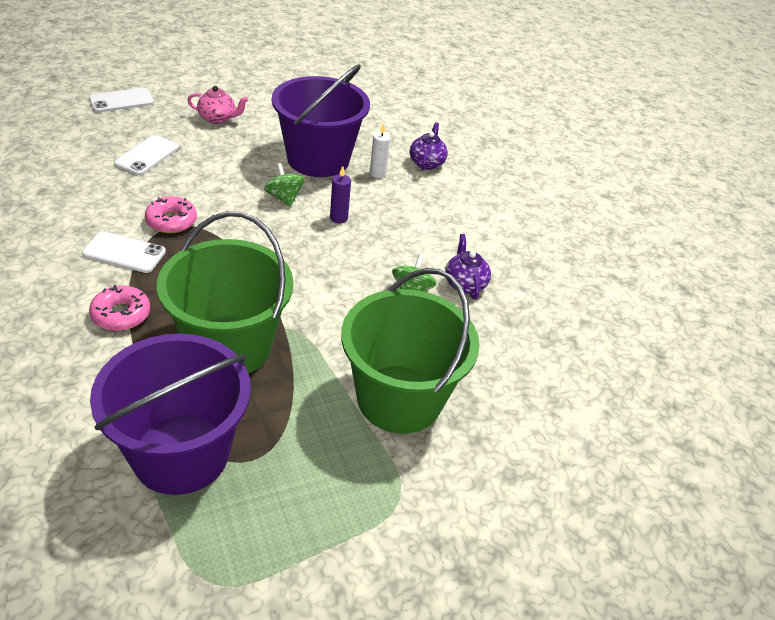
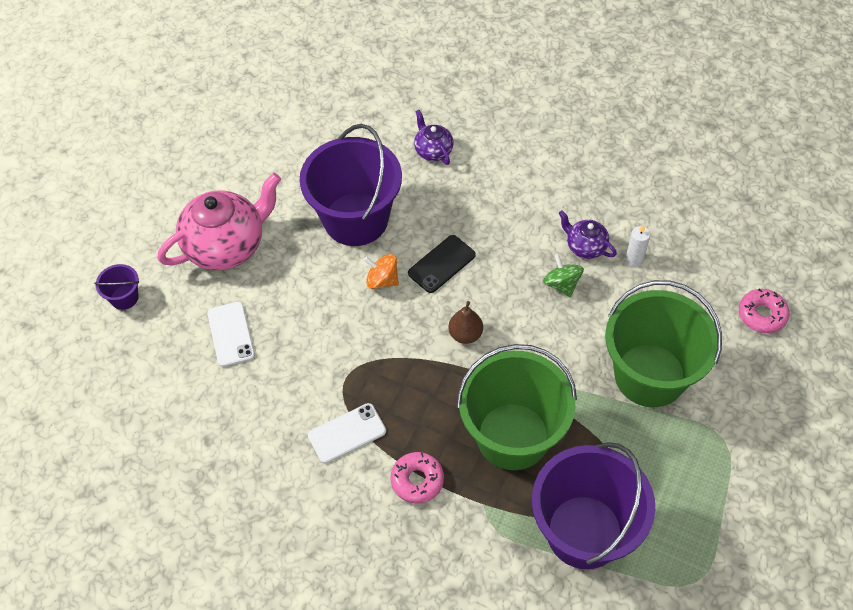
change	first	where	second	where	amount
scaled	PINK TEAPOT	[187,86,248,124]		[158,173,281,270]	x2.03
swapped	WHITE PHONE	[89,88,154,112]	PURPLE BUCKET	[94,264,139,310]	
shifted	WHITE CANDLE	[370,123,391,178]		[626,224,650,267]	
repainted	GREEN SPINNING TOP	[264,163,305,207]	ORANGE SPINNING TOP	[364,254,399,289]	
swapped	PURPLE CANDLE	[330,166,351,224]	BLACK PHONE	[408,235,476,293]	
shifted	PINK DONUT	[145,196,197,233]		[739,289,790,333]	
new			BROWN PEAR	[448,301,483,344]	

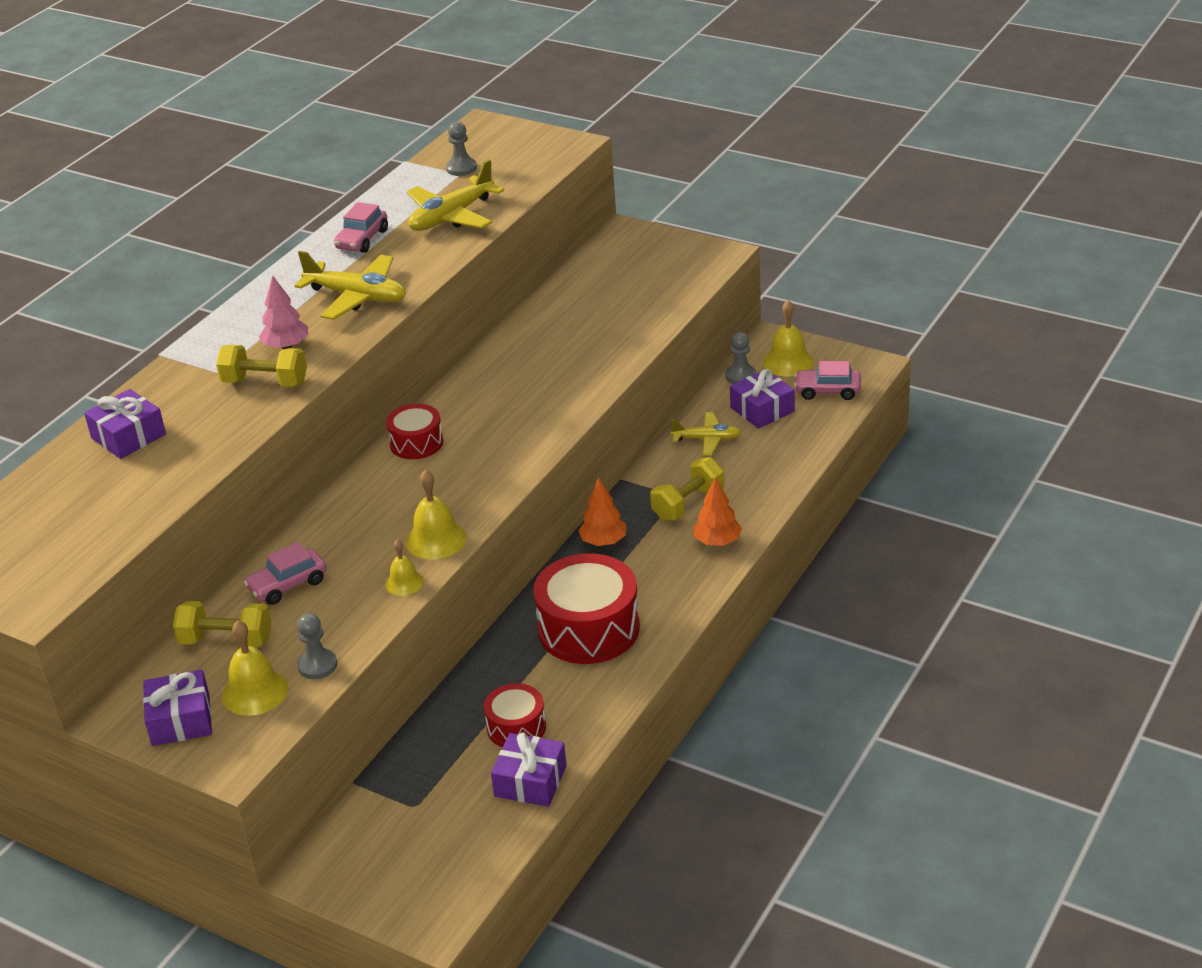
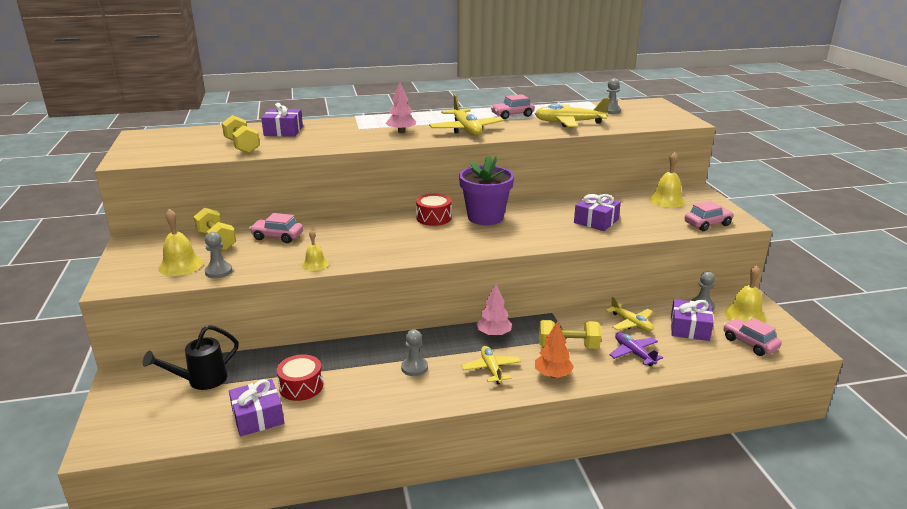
change	first	where	second	where	amount
shifted	YELLOW DUMBBELL	[216,345,307,387]		[222,115,260,153]	
shifted	YELLOW BELL	[406,470,466,560]		[649,152,685,208]	
repainted	ORANGE TREE	[578,477,627,546]	PINK TREE	[476,283,512,337]	
swapped	RED DRUM	[533,553,640,664]	GREY PAWN	[401,329,428,376]	
shifted	PURPLE GIFT	[143,669,212,746]		[574,194,621,231]	
new			PURPLE FLOWER POT	[459,155,514,225]	
new			PINK CAR	[685,201,734,231]	
new			BLACK WATERING CAN	[143,325,239,390]	
new			PURPLE PLANE	[609,332,663,366]	
new			YELLOW PLANE	[461,346,521,384]	

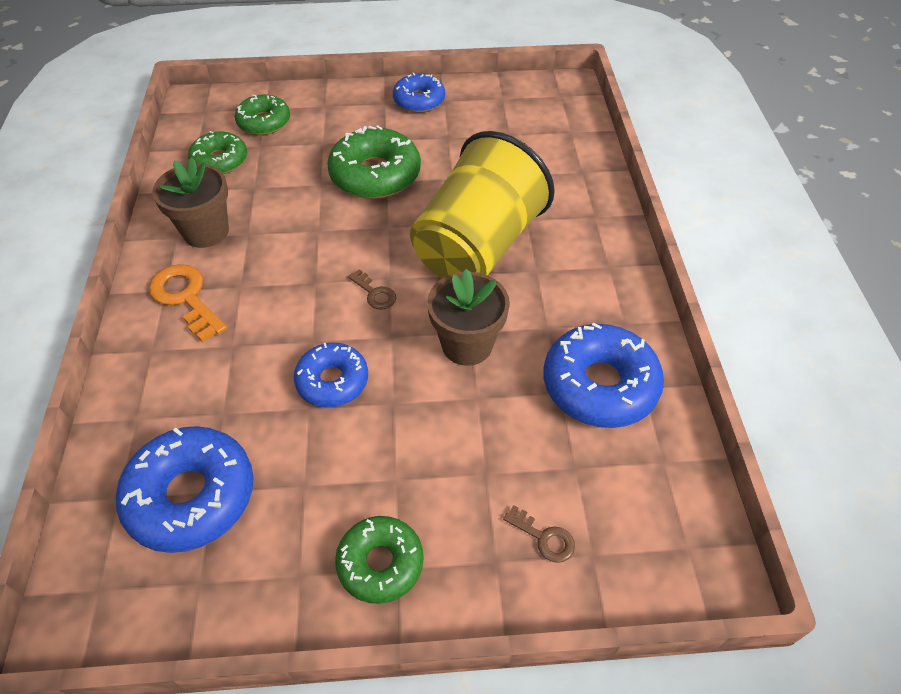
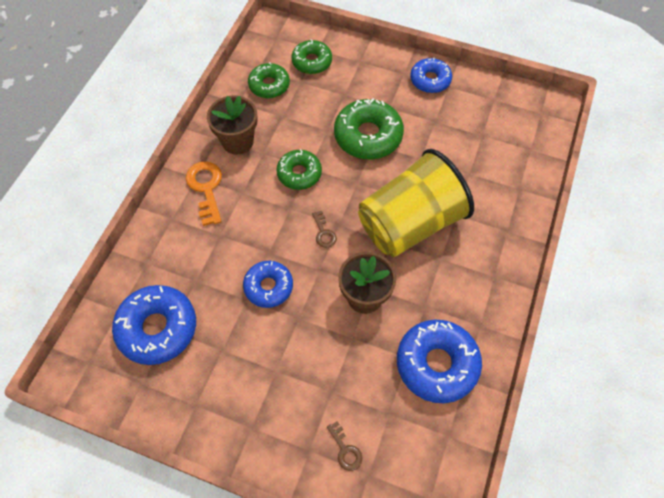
change	first	where	second	where	amount
shifted	GREEN DONUT	[335,516,423,604]		[276,149,322,190]	

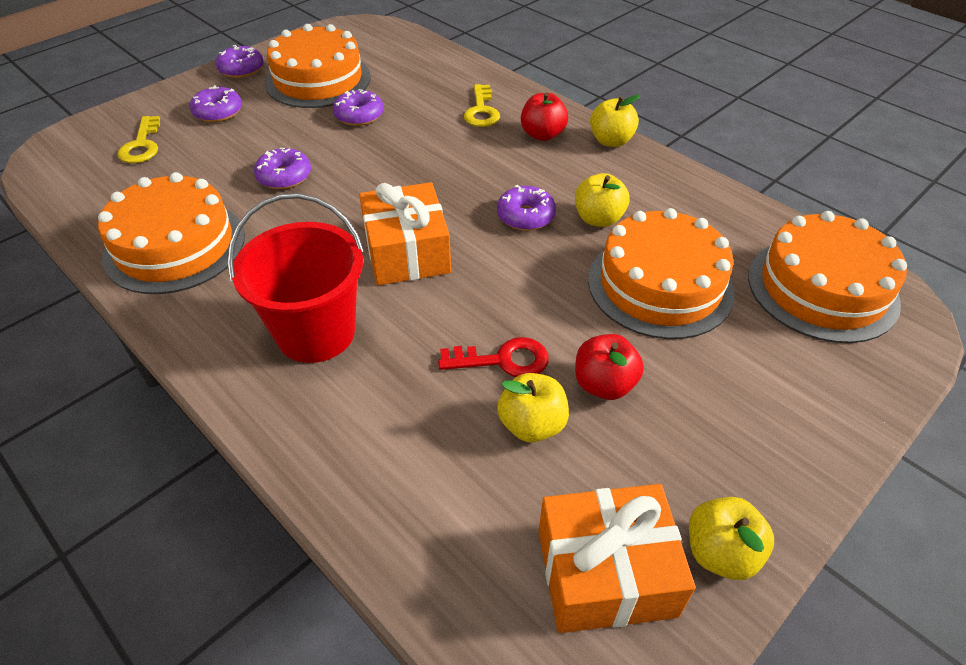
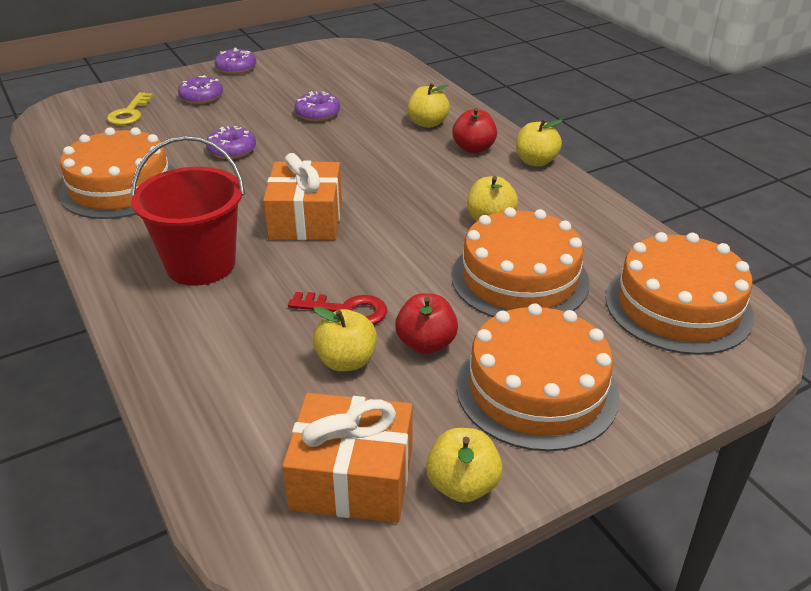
change	first	where	second	where	amount
shifted	ORANGE CAKE	[265,24,371,108]		[456,303,620,451]	
swapped	YELLOW KEY	[464,84,500,127]	YELLOW APPLE	[407,83,450,128]	
gone	PURPLE DONUT	[497,185,556,231]			

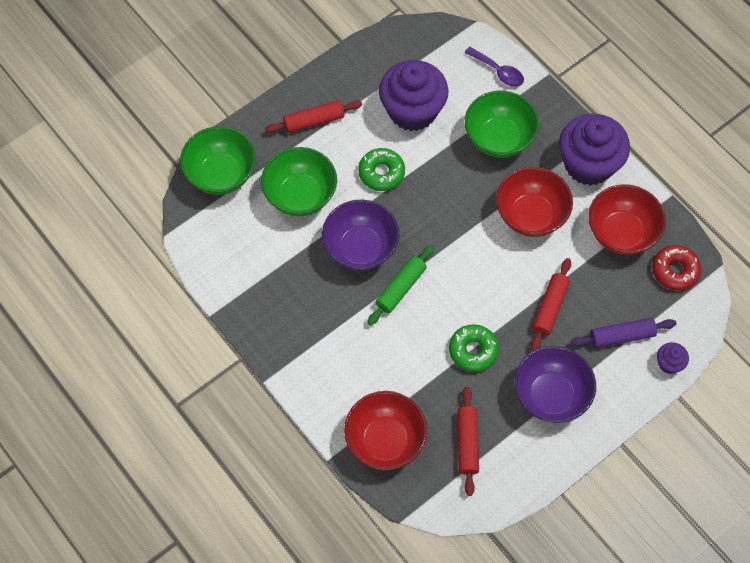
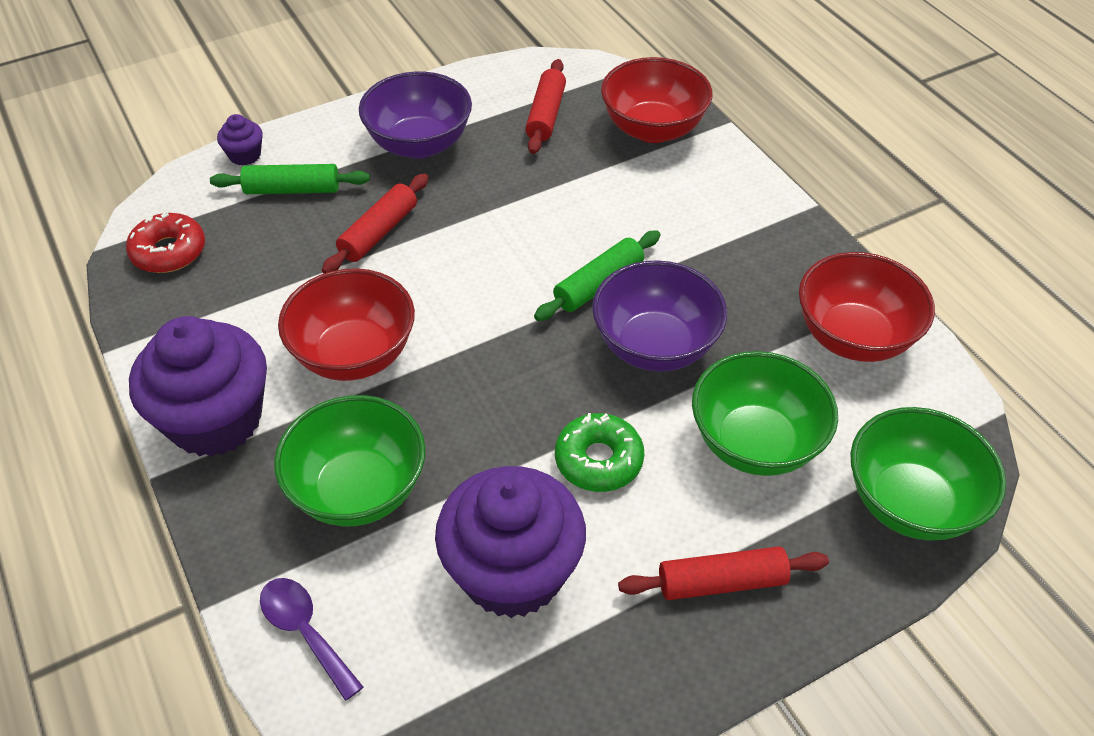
change	first	where	second	where	amount
shifted	RED BOWL	[588,184,666,255]		[799,252,935,362]	
repainted	PURPLE ROLLING PIN	[570,318,676,348]	GREEN ROLLING PIN	[210,164,370,194]	
gone	GREEN DONUT	[449,324,499,372]			

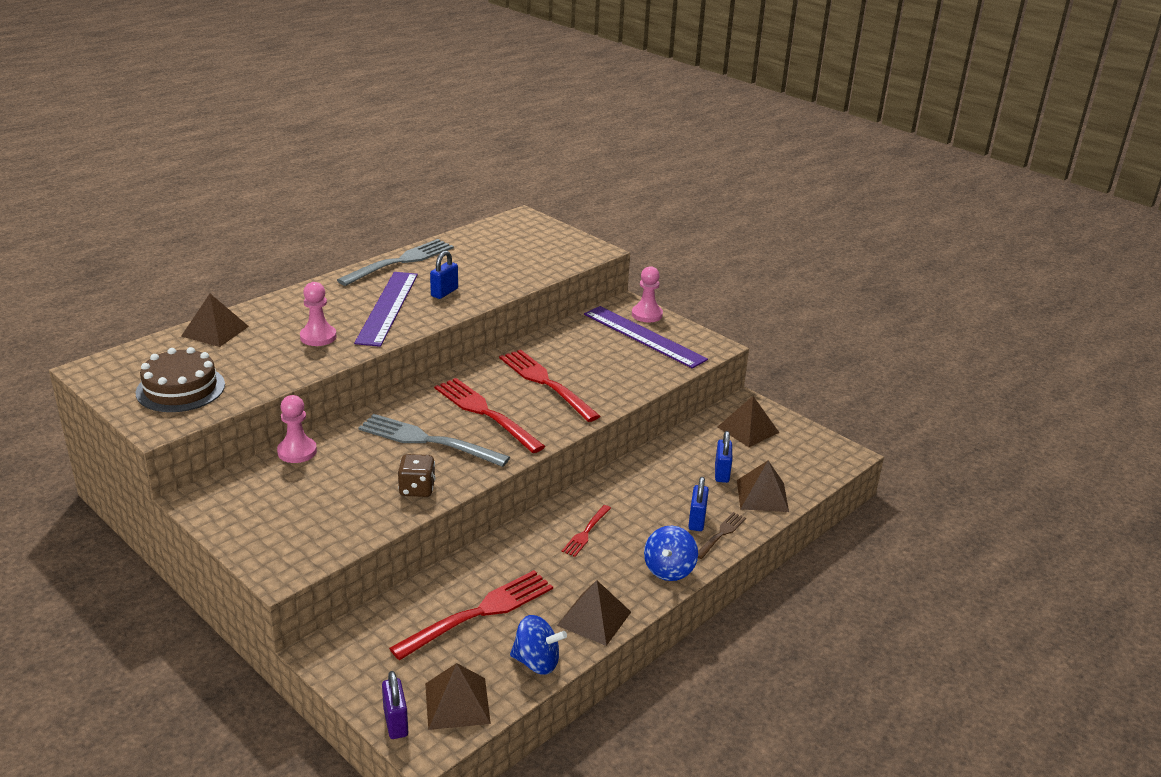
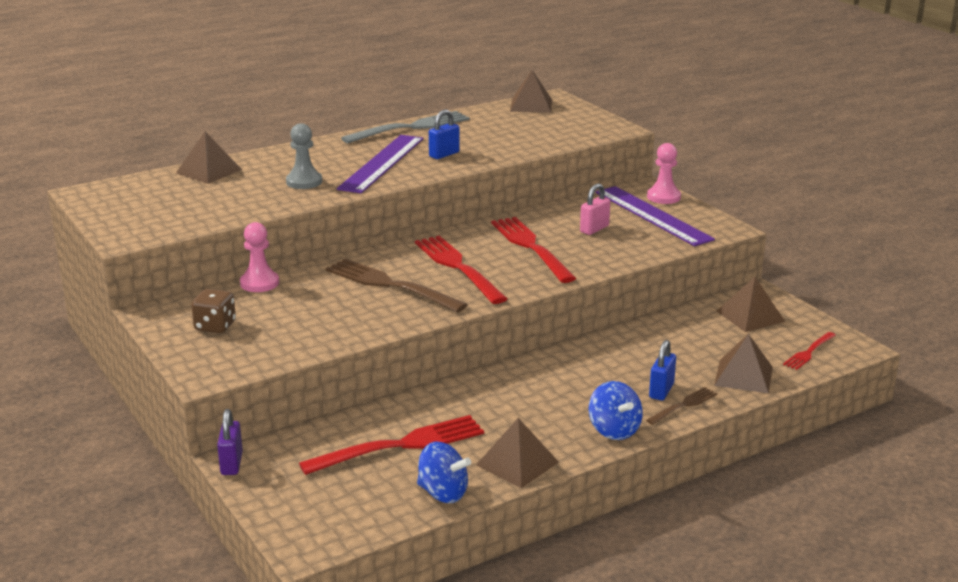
change	first	where	second	where	amount
repainted	PINK PAWN	[300,282,337,346]	GREY PAWN	[286,123,322,189]	
gone	BROWN CAKE	[136,347,225,412]			
repainted	GREY FORK	[358,414,510,467]	BROWN FORK	[326,259,468,312]	
gone	BLUE PADLOCK	[715,431,732,483]			
shifted	BROWN DICE	[398,454,435,497]		[191,289,236,333]	
shifted	RED FORK	[562,505,611,557]		[783,332,836,370]	
rotated	BLUE SPINNING TOP	[644,526,698,581]		[589,381,643,440]	60 degrees counterclockwise
shifted	BROWN PYRAMID	[425,663,491,730]		[510,70,552,113]	
shifted	PURPLE PADLOCK	[382,671,408,739]		[217,409,243,475]	
new			PINK PADLOCK	[580,183,610,235]	

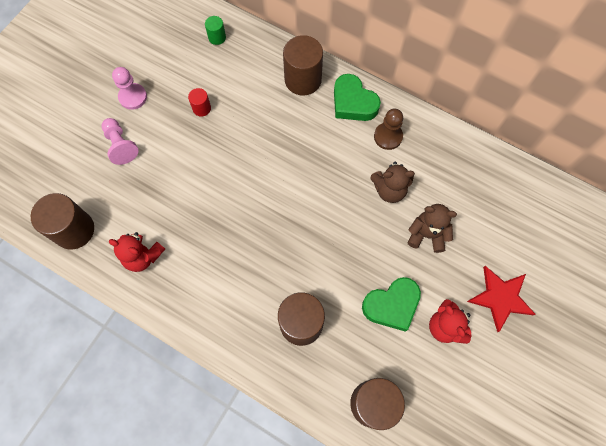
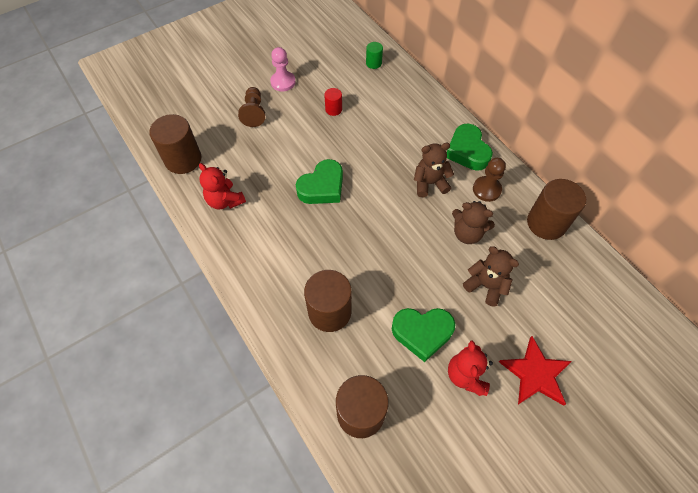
change	first	where	second	where	amount
shifted	BROWN CYLINDER	[283,35,323,96]		[527,179,586,240]	
repainted	PINK PAWN	[102,118,139,165]	BROWN PAWN	[238,87,265,127]	
new			BROWN TEDDY BEAR	[414,143,454,197]	
new			GREEN HEART	[296,159,343,204]	

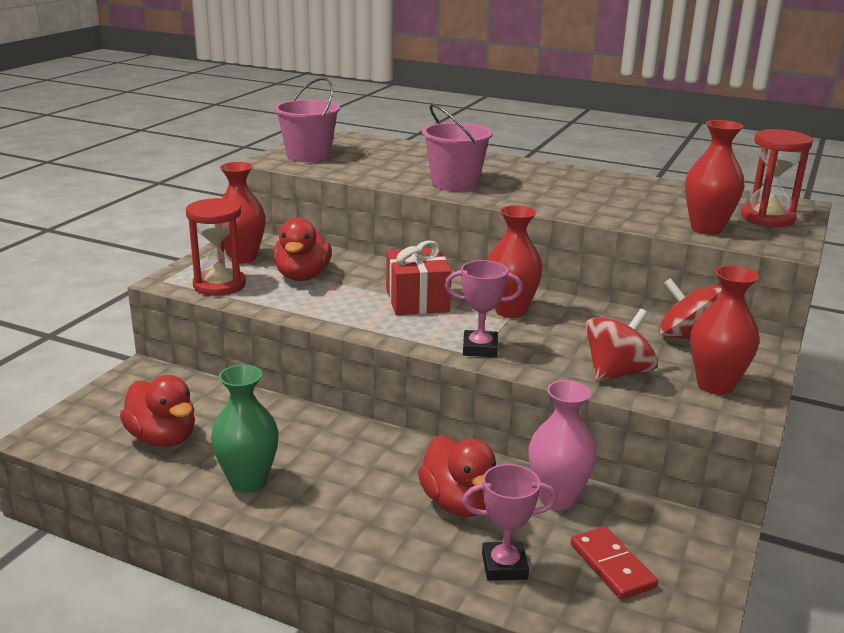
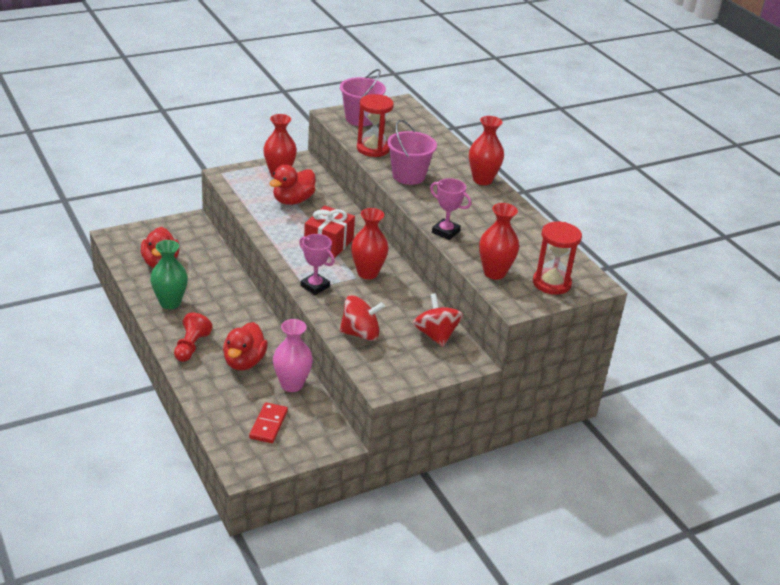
change	first	where	second	where	amount
shifted	RED HOURGLASS	[186,198,246,296]		[357,94,394,157]	
shifted	RED VASE	[690,265,759,395]		[469,116,504,185]	
shifted	PINK TROPHY	[463,464,557,581]		[430,178,471,240]	
new			RED PAWN	[174,313,213,362]	

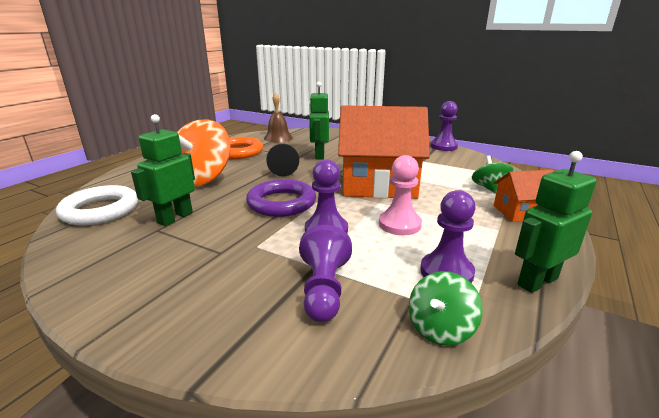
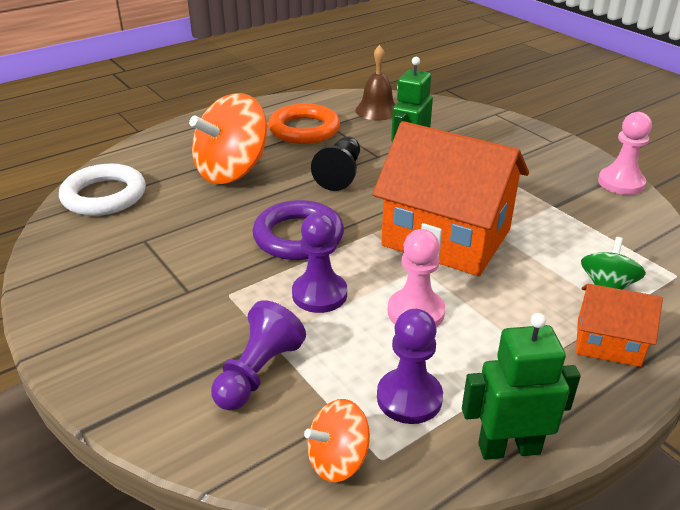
change	first	where	second	where	amount
repainted	PURPLE PAWN	[430,101,458,151]	PINK PAWN	[598,112,652,195]	
gone	GREEN ROBOT	[131,114,195,226]			
repainted	GREEN SPINNING TOP	[409,271,483,346]	ORANGE SPINNING TOP	[304,399,370,482]	

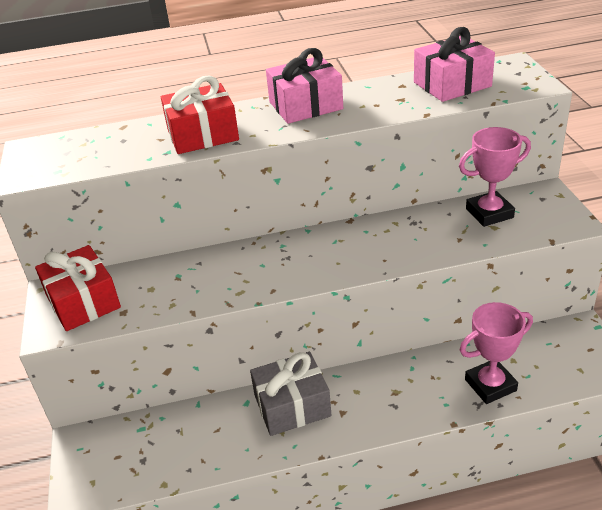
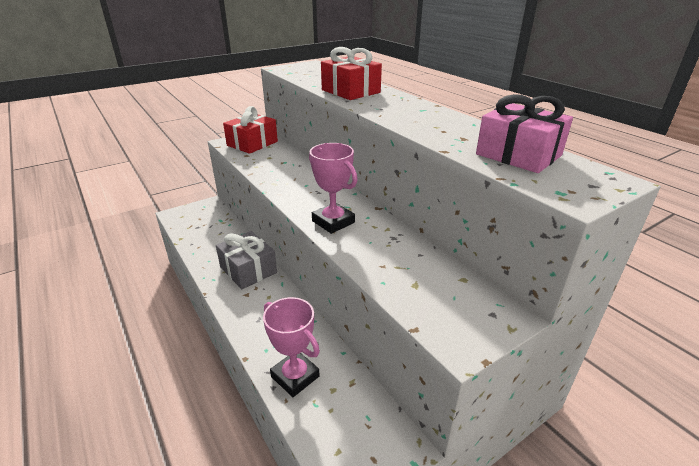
change	first	where	second	where	amount
gone	PINK GIFT	[266,48,343,124]			
shifted	PINK TROPHY	[459,127,531,227]		[309,143,358,234]	

